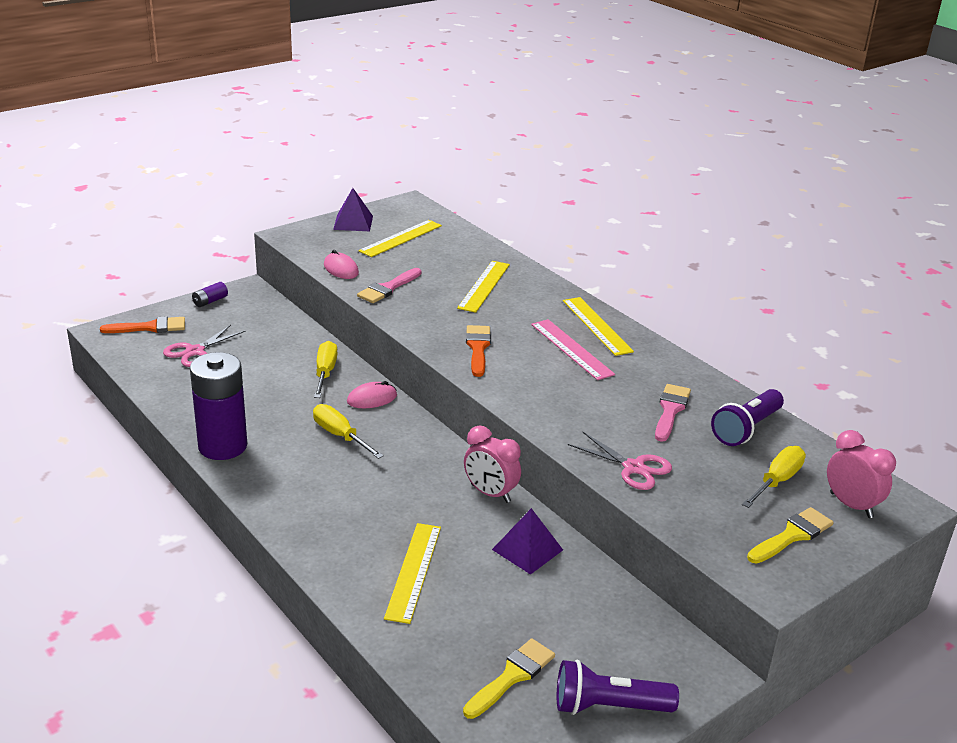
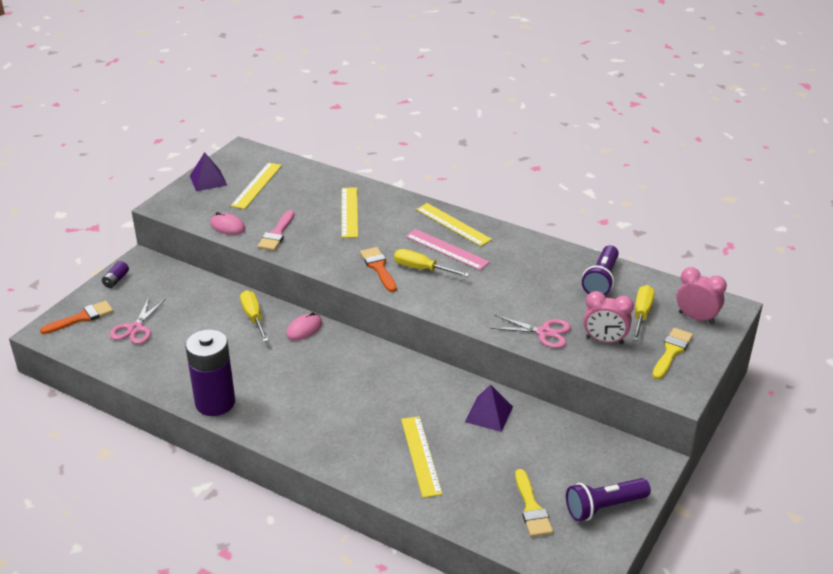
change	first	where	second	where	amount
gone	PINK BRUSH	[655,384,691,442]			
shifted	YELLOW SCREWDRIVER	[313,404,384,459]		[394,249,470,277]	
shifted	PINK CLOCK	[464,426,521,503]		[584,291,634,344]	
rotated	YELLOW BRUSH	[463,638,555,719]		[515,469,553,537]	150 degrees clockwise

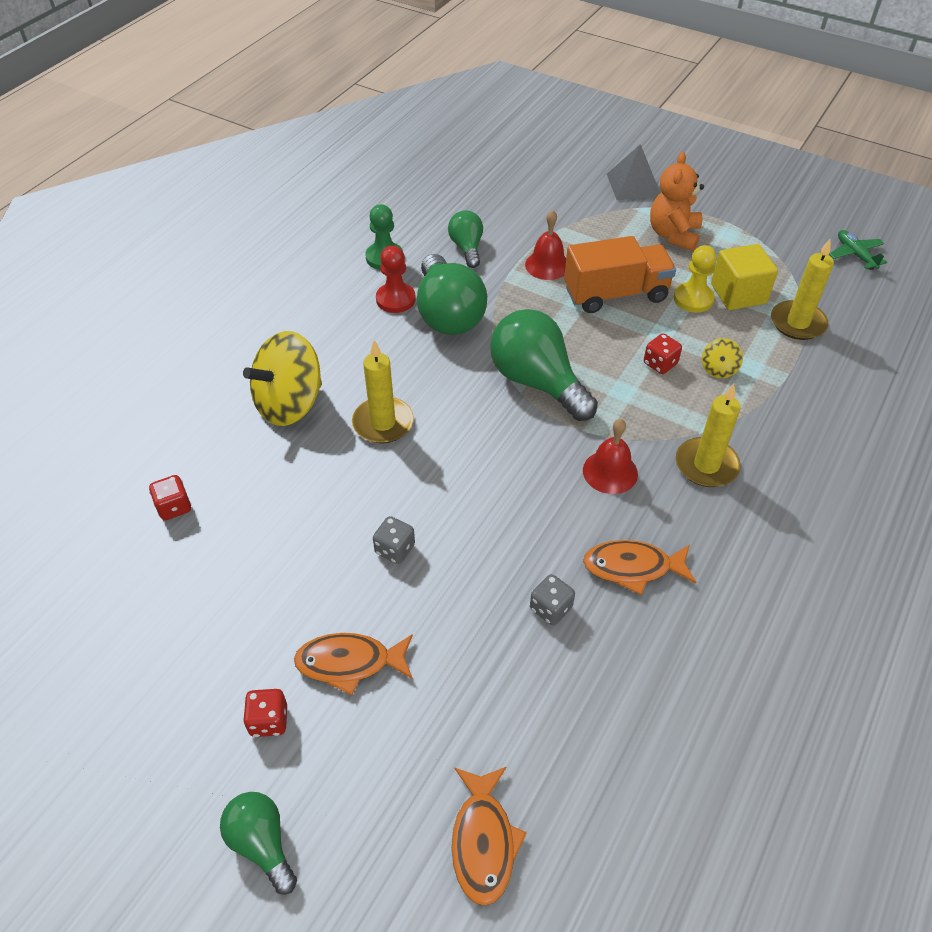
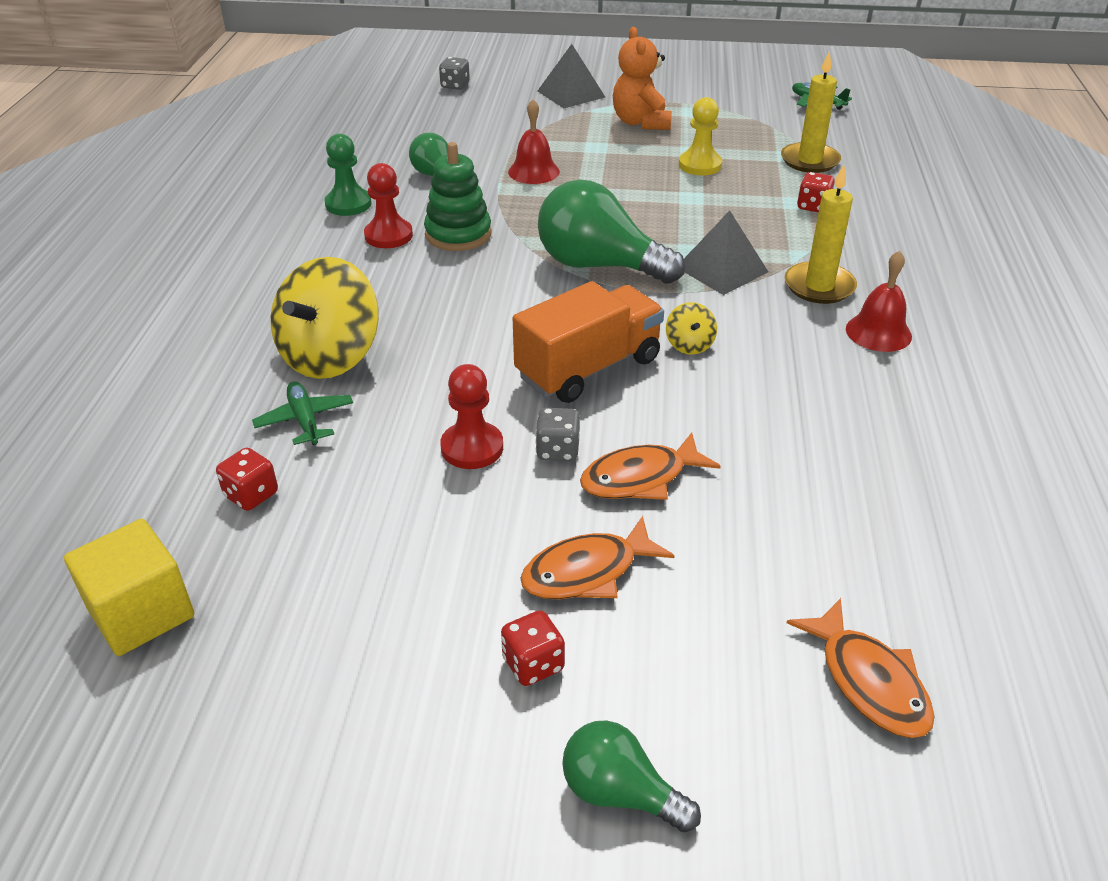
change	first	where	second	where	amount
shifted	ORANGE TRUCK	[564,236,676,313]		[513,281,664,403]	
shifted	YELLOW CUBE	[711,244,778,310]		[64,519,194,656]	
swapped	GREEN LIGHT BULB	[417,254,487,335]	GREEN STACKING TOY	[424,142,492,251]	
shifted	RED DICE	[644,334,682,374]		[797,172,835,212]	
shifted	YELLOW SPINNING TOP	[702,338,743,378]		[666,302,717,355]	
gone	YELLOW CANDLE	[352,340,414,443]			
shifted	RED BELL	[583,419,638,494]		[846,251,912,352]	
shifted	ORANGE FISH	[583,540,696,595]		[580,432,721,500]	
shifted	GREY DICE	[530,574,575,625]		[439,57,470,90]	
new			GREY PYRAMID	[684,210,768,295]	
new			RED PAWN	[440,364,503,469]	
new			GREEN PLANE	[252,381,353,445]	

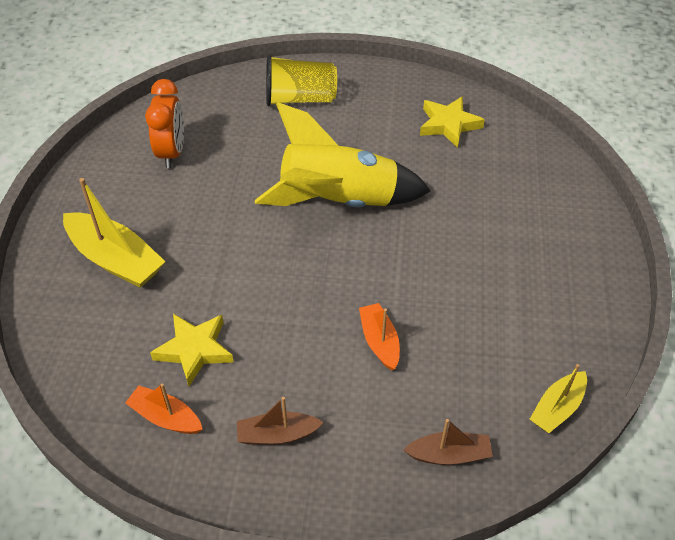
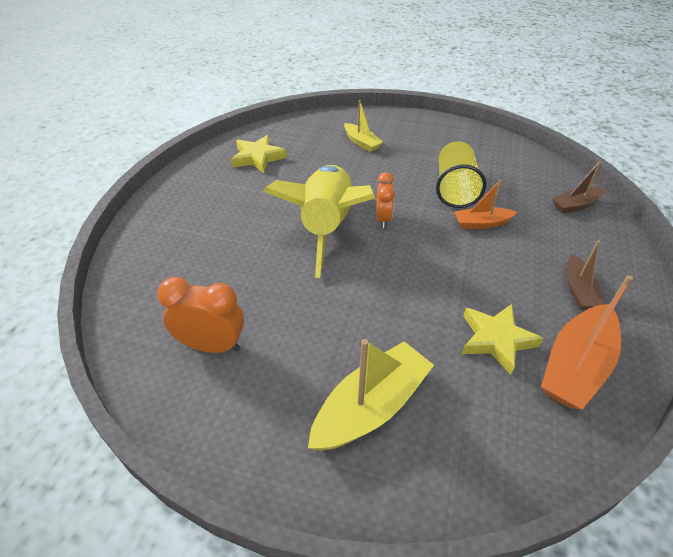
change	first	where	second	where	amount
shifted	YELLOW CUP	[266,55,337,106]		[436,141,486,208]	
shifted	YELLOW BOAT	[530,364,587,433]		[344,100,383,152]	
scaled	ORANGE BOAT	[125,384,203,434]		[541,275,633,410]	x1.73
rotated	BROWN BOAT	[403,419,493,465]		[552,161,606,214]	120 degrees counterclockwise
new			ORANGE CLOCK	[376,172,395,228]	

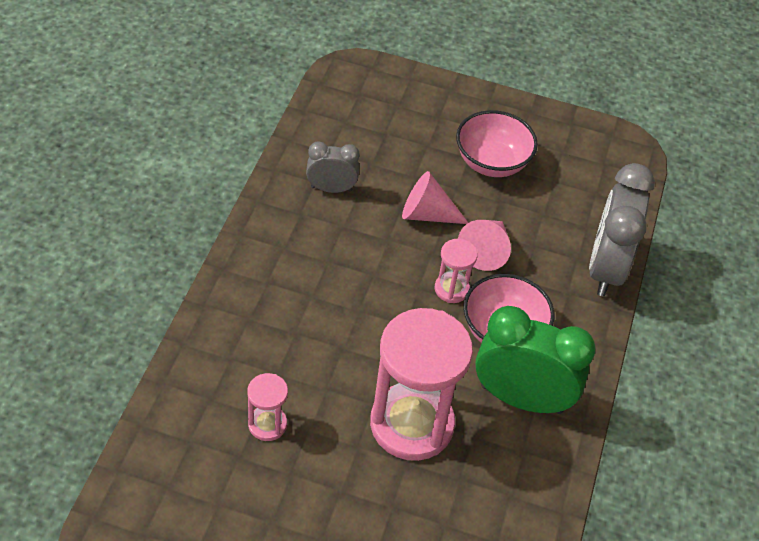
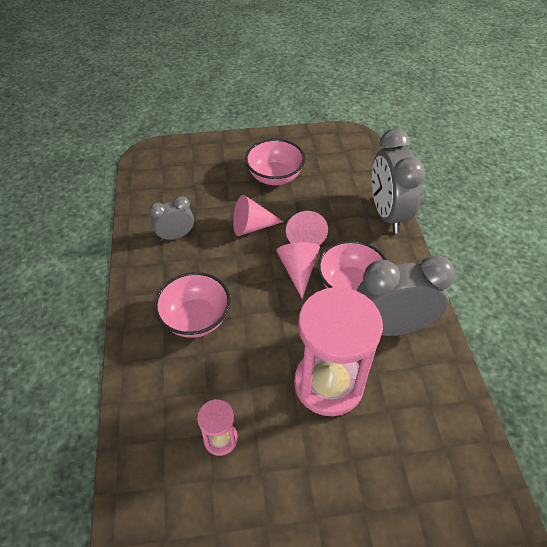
change	first	where	second	where	amount
swapped	PINK HOURGLASS	[435,239,478,303]	PINK CONE	[276,242,320,299]	
repainted	GREEN CLOCK	[475,306,596,414]	GREY CLOCK	[356,255,455,336]	
new			PINK BOWL	[154,272,230,338]	

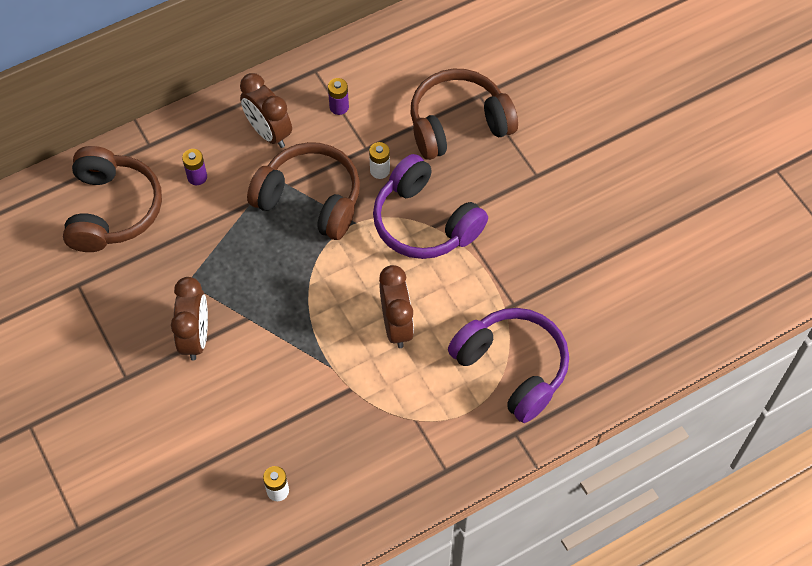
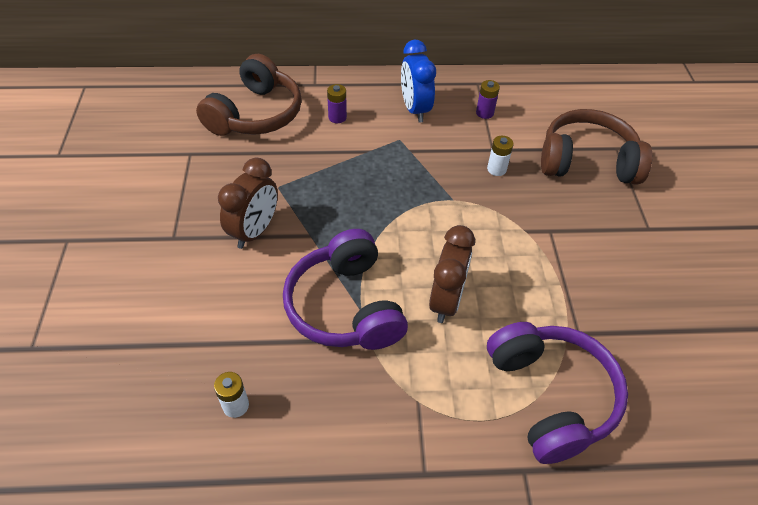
change	first	where	second	where	amount
repainted	BROWN CLOCK	[240,73,292,148]	BLUE CLOCK	[401,40,436,122]	
gone	BROWN HEADPHONES	[247,142,360,240]			
shifted	PURPLE HEADPHONES	[373,154,488,259]		[283,229,408,350]	

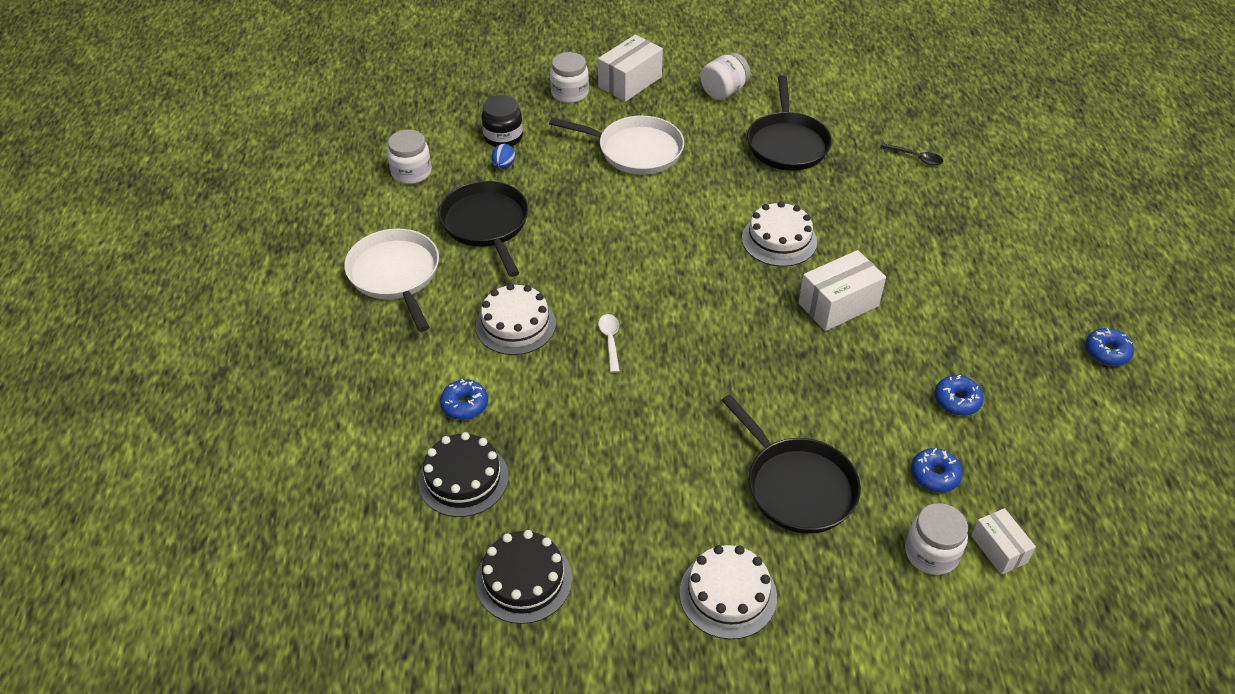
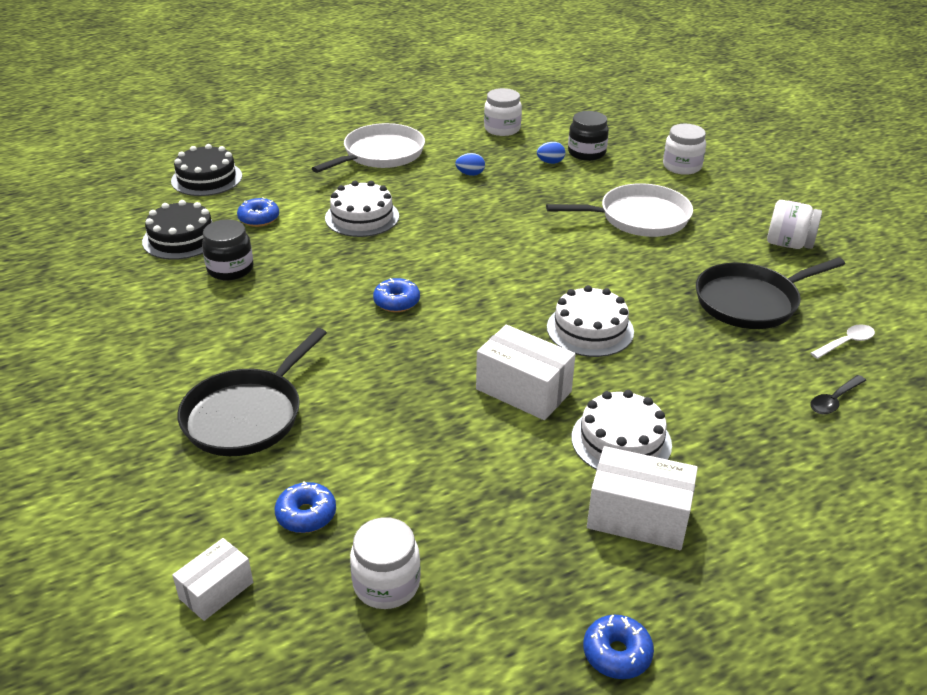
change	first	where	second	where	amount
shifted	WHITE BOX	[598,35,663,102]		[587,446,698,550]	
rotated	WHITE PAN	[549,116,684,175]		[546,183,693,237]	90 degrees counterclockwise
rotated	BLACK SPOON	[880,143,943,165]		[810,375,866,414]	45 degrees clockwise
swapped	BLACK PAN	[438,181,529,277]	BLUE EGG	[455,153,485,176]	
shifted	WHITE SPOON	[598,314,620,373]		[810,324,875,359]	
shifted	BLUE DONUT	[935,375,984,416]		[373,278,420,312]	
shifted	WHITE JAR	[905,503,968,575]		[350,517,421,609]	
shifted	BLACK CAKE	[476,530,572,624]		[171,144,242,196]	
shifted	WHITE CAKE	[679,545,777,639]		[571,390,672,469]	
new			BLACK JAR	[202,219,253,280]	

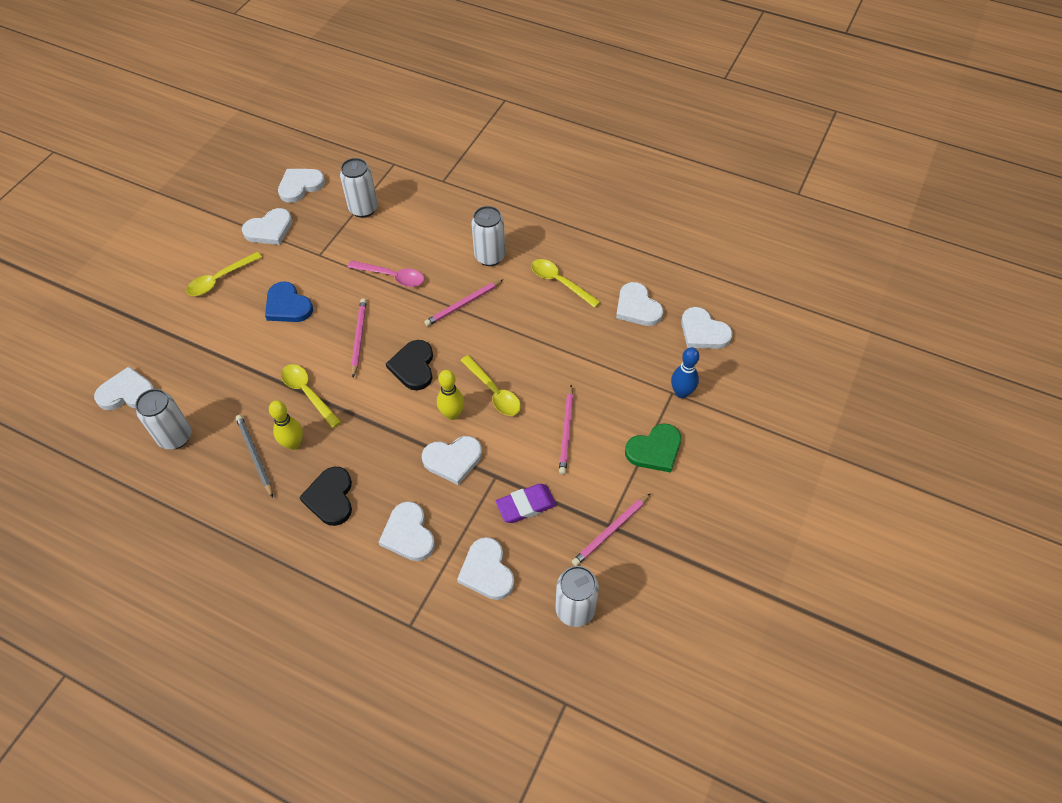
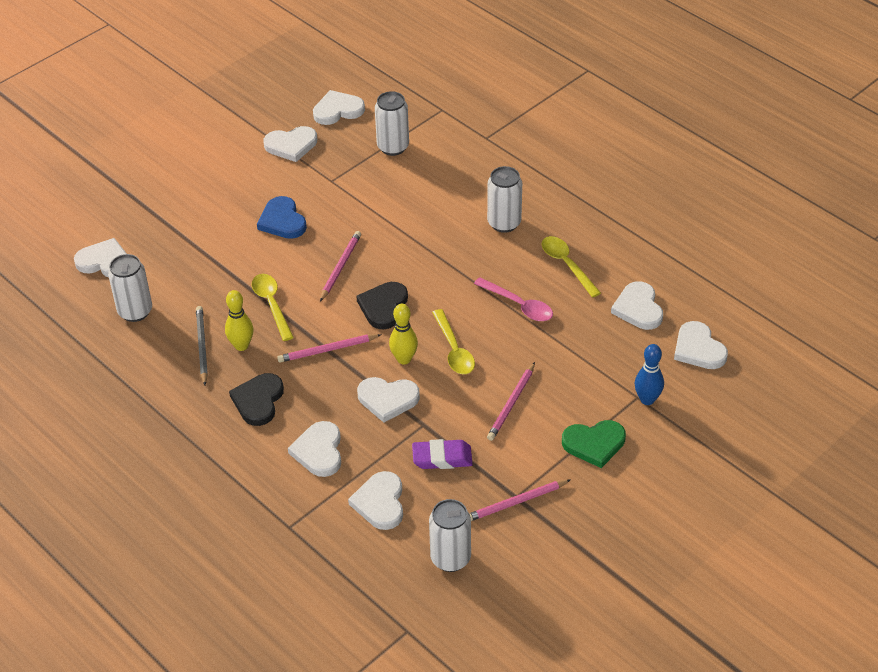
change	first	where	second	where	amount
gone	YELLOW SPOON	[186,252,262,296]			
shifted	PINK SPOON	[347,260,424,287]		[474,277,553,321]	
shifted	PINK PENCIL	[424,279,504,326]		[277,334,381,363]	

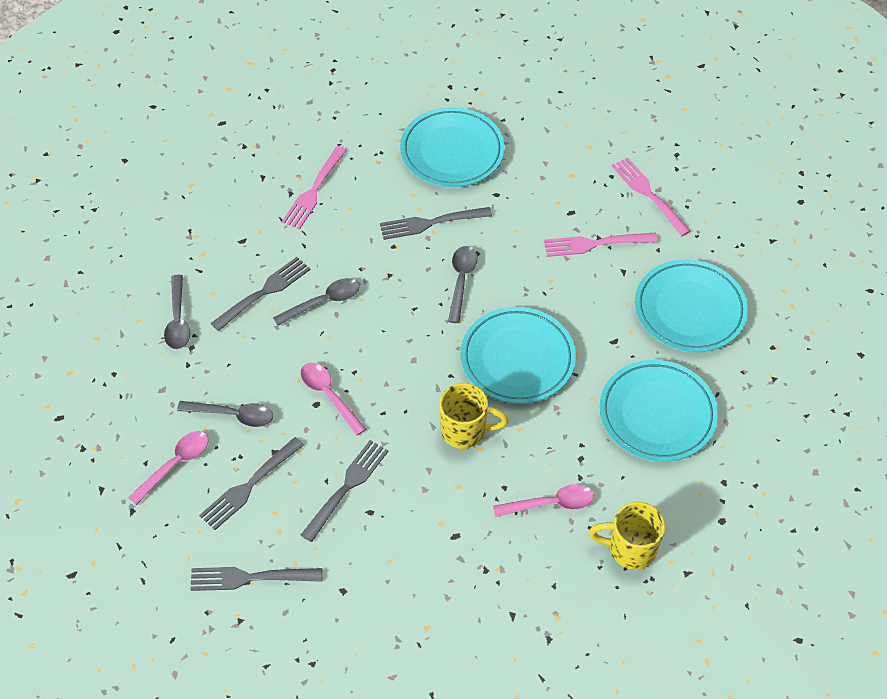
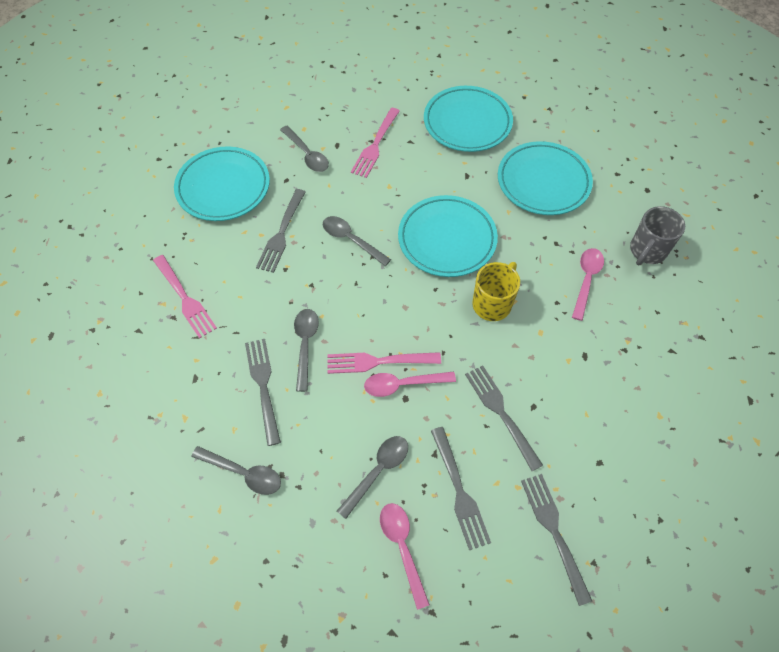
change	first	where	second	where	amount
shifted	PINK FORK	[612,157,691,236]		[327,352,441,374]	
repainted	YELLOW MUG	[589,502,665,570]	GREY MUG	[630,206,685,265]	
rotated	GREY FORK	[190,567,322,591]		[521,474,592,606]	135 degrees clockwise
new			GREY SPOON	[280,126,329,172]	

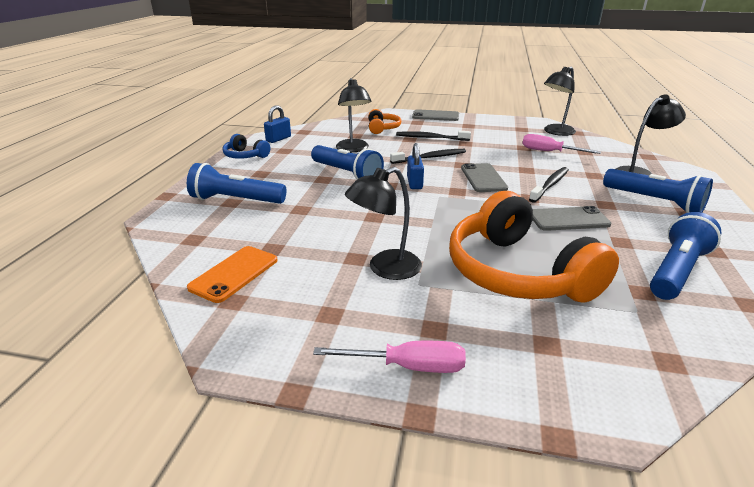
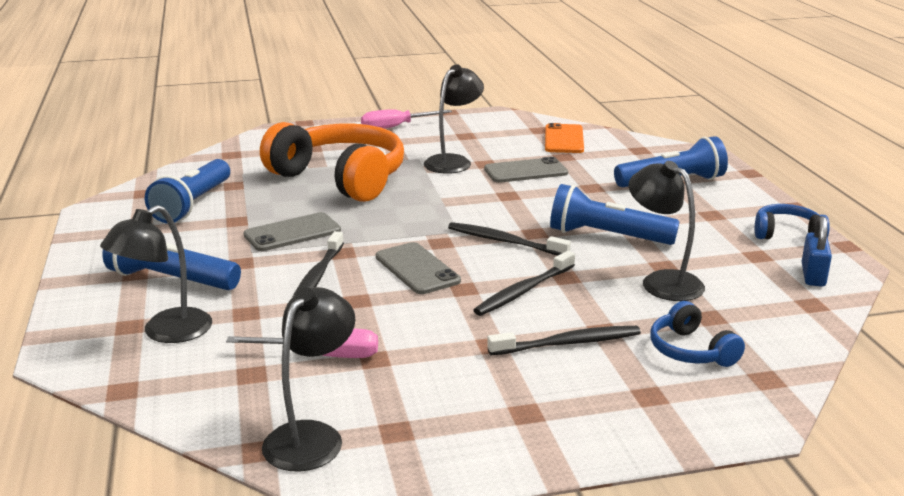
change	first	where	second	where	amount
repainted	ORANGE HEADPHONES	[368,109,401,134]	BLUE HEADPHONES	[650,301,745,367]	
shifted	GREY PHONE	[412,109,459,121]		[484,157,568,183]	
swapped	BLUE PADLOCK	[407,143,424,189]	BLACK TOOTHBRUSH	[448,222,571,255]	

